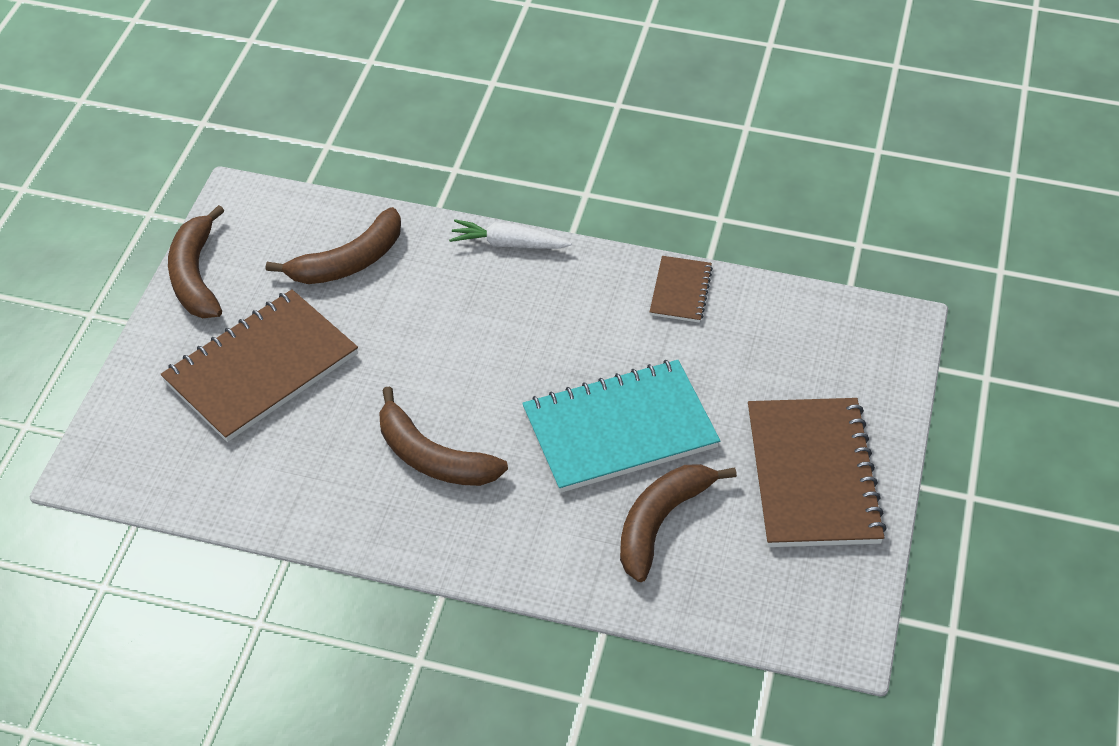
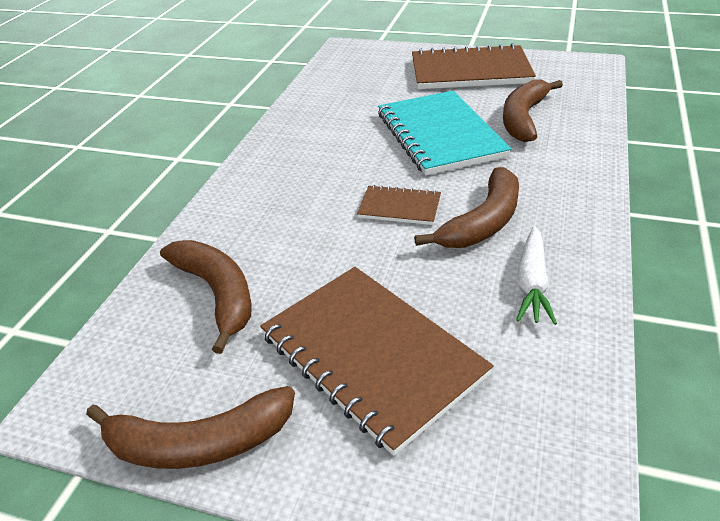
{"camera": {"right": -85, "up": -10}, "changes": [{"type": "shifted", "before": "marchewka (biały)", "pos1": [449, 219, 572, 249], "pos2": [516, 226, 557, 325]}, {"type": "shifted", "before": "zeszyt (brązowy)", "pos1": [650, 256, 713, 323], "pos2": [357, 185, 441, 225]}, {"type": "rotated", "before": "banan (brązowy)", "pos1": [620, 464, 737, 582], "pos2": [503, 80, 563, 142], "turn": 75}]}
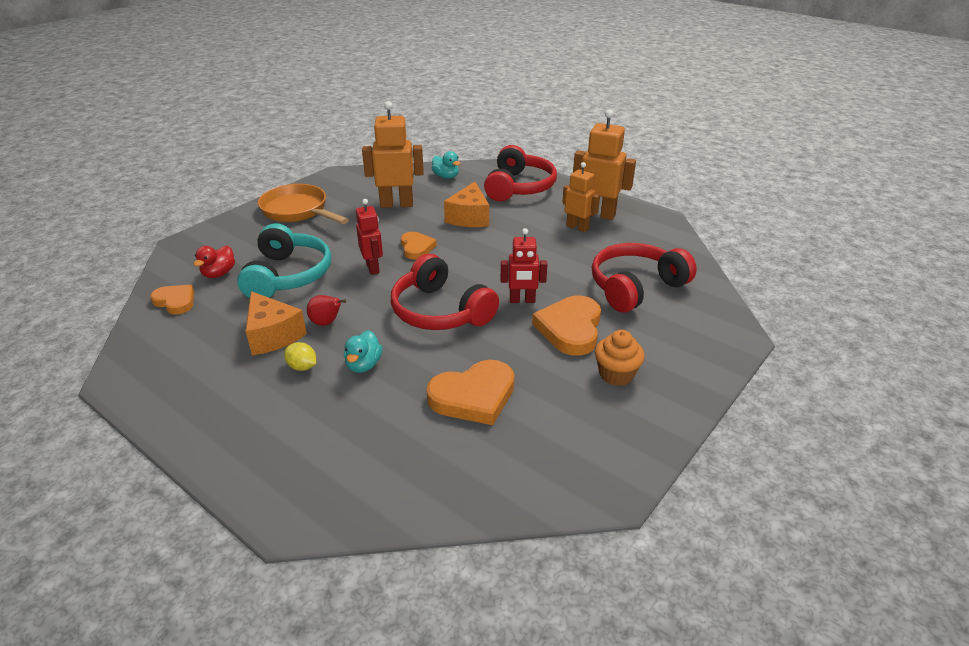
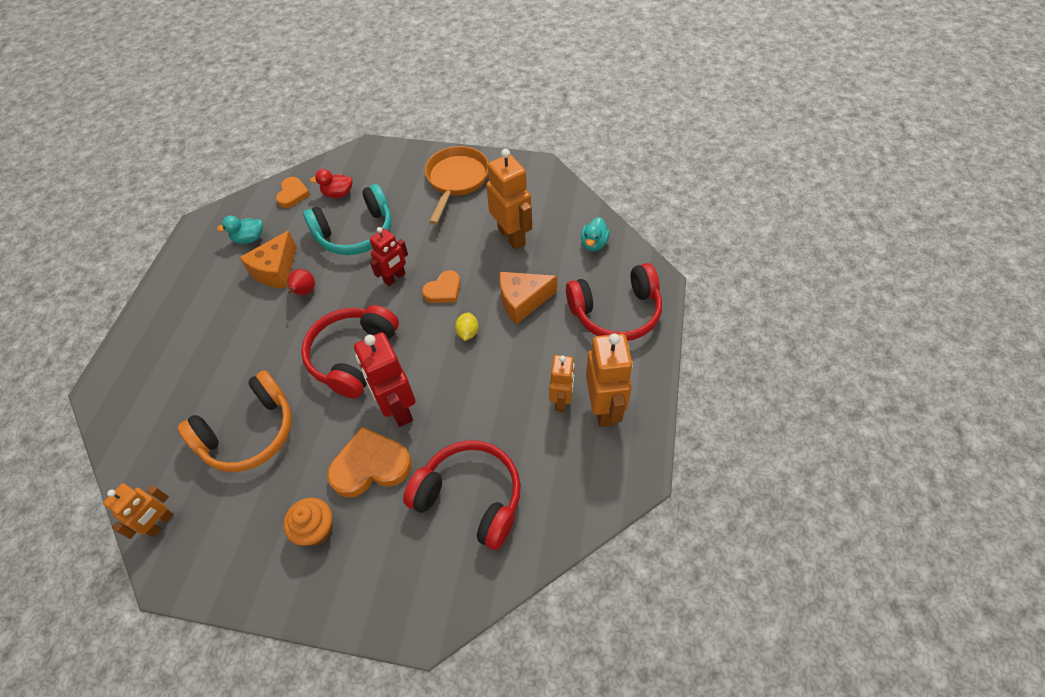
{"camera": {"right": 65, "up": 20}, "changes": [{"type": "scaled", "before": "robot (czerwony)", "pos1": [501, 228, 547, 303], "pos2": [354, 332, 416, 427], "scale": 1.58}, {"type": "shifted", "before": "kaczka (turkusowy)", "pos1": [344, 330, 382, 373], "pos2": [217, 216, 263, 244]}, {"type": "shifted", "before": "cytryna (żółty)", "pos1": [284, 342, 316, 371], "pos2": [455, 312, 479, 341]}, {"type": "swapped", "before": "serce (pomarańczowy)", "after": "słuchawki (pomarańczowy)", "pos1": [426, 360, 514, 425], "pos2": [178, 370, 292, 472]}, {"type": "new", "after": "robot (pomarańczowy)", "pos2": [103, 483, 174, 539]}]}
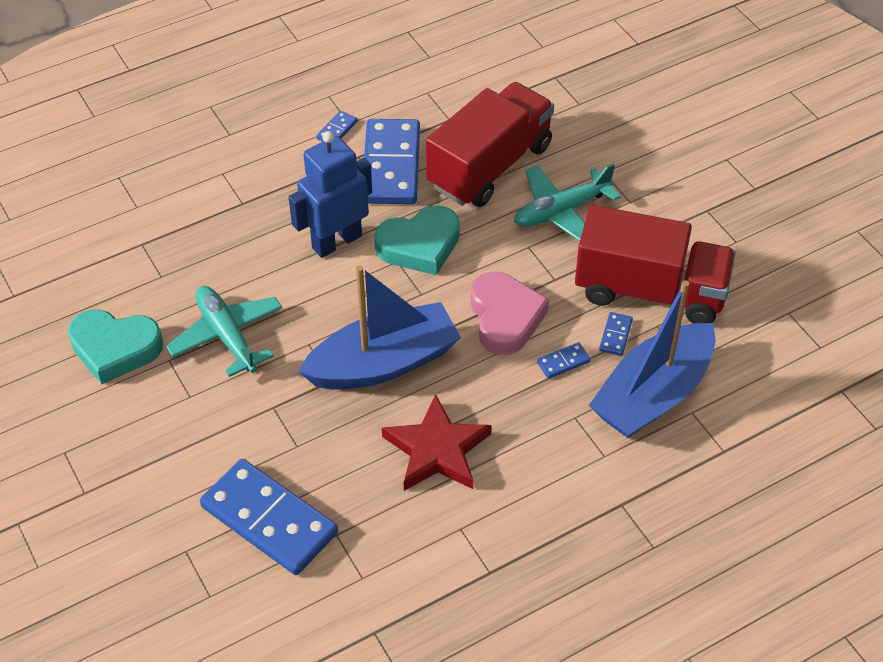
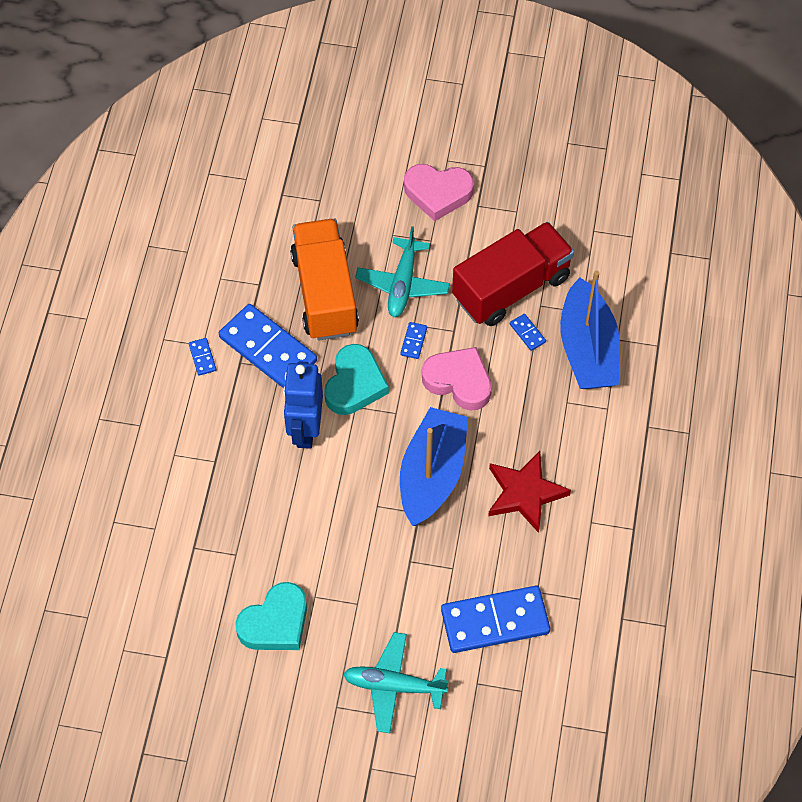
{"camera": {"right": -50, "up": 10}, "changes": [{"type": "repainted", "before": "ciężarówka (czerwony)", "after": "ciężarówka (pomarańczowy)", "pos1": [426, 82, 554, 207], "pos2": [290, 219, 359, 341]}, {"type": "shifted", "before": "samolot (turkusowy)", "pos1": [166, 286, 282, 377], "pos2": [343, 632, 448, 733]}, {"type": "shifted", "before": "kostka domina (niebieski)", "pos1": [537, 342, 591, 379], "pos2": [400, 322, 427, 359]}, {"type": "new", "after": "serce (różowy)", "pos2": [404, 164, 474, 221]}]}
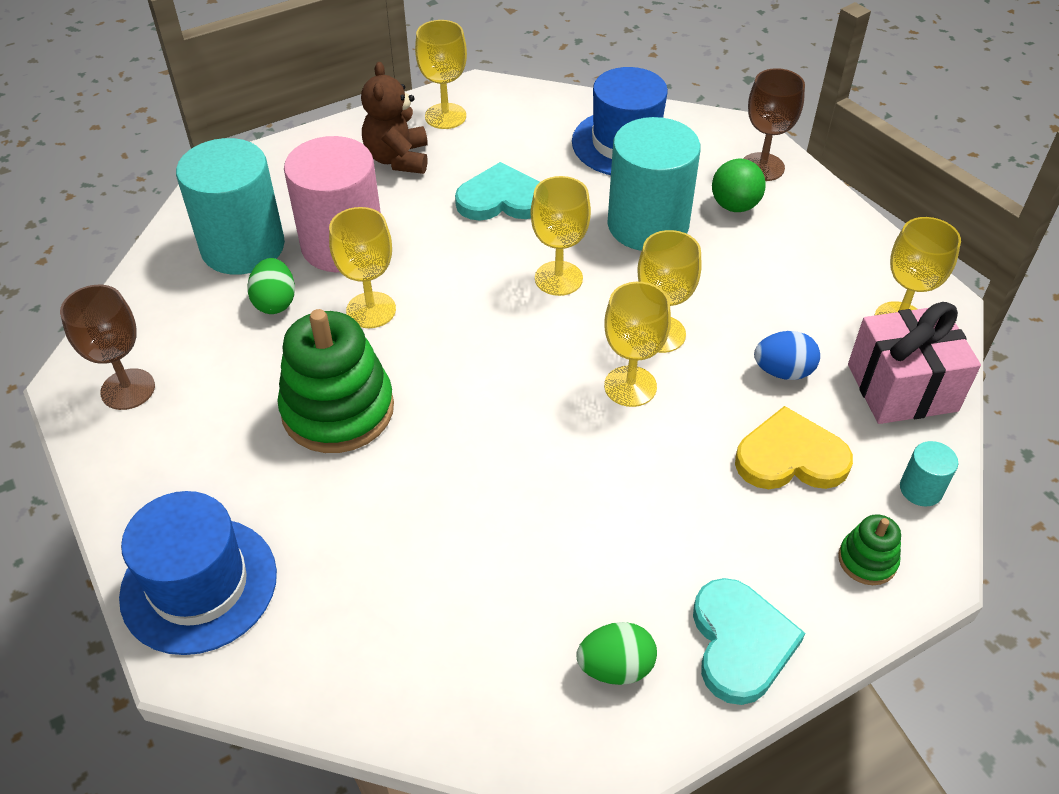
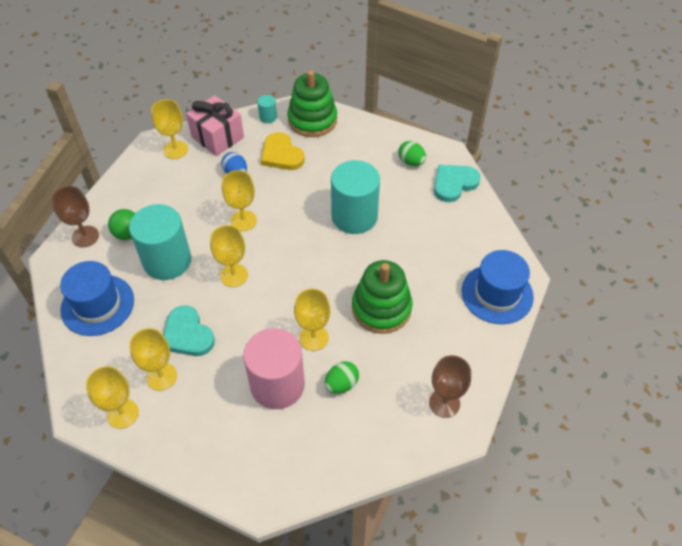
{"camera": {"right": -125, "up": 5}, "changes": [{"type": "gone", "before": "miś (brązowy)", "pos1": [361, 62, 428, 174]}, {"type": "shifted", "before": "walec (turkusowy)", "pos1": [176, 138, 285, 275], "pos2": [331, 160, 380, 234]}, {"type": "shifted", "before": "kielich (żółty)", "pos1": [604, 282, 671, 407], "pos2": [129, 328, 177, 391]}, {"type": "scaled", "before": "zabawka nakładanka (zielony)", "pos1": [838, 514, 901, 585], "pos2": [287, 70, 337, 137], "scale": 2.14}, {"type": "shifted", "before": "serce (turkusowy)", "pos1": [693, 578, 805, 705], "pos2": [434, 165, 481, 202]}]}
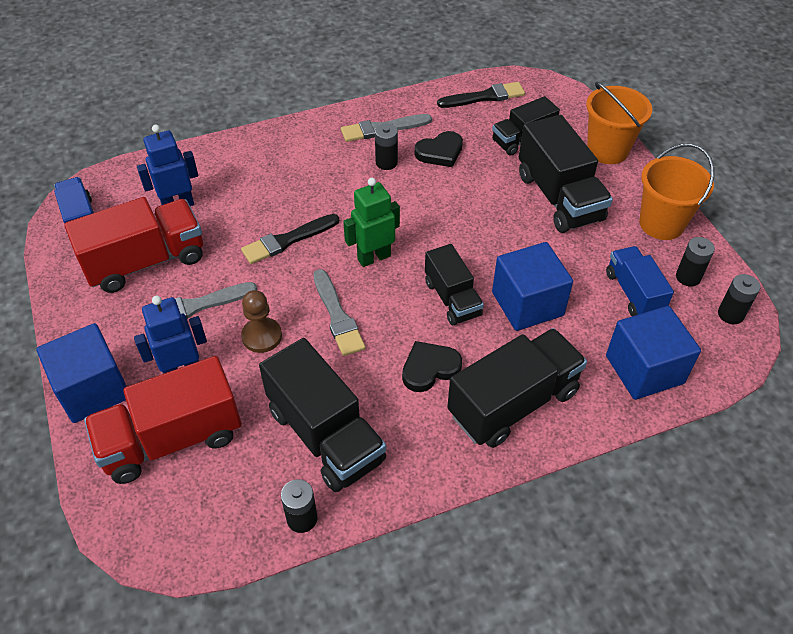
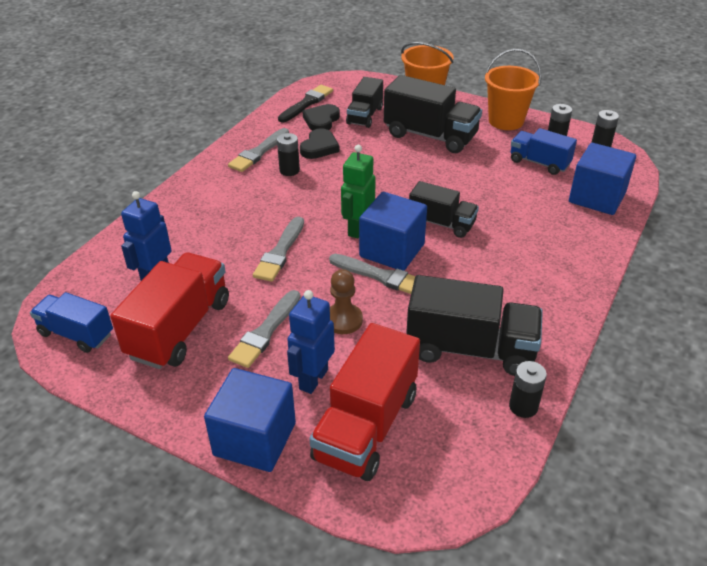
{"camera": {"right": -40, "up": -10}, "changes": [{"type": "repainted", "before": "pędzel (czarny)", "after": "pędzel (szary)", "pos1": [241, 214, 339, 264], "pos2": [253, 217, 304, 282]}, {"type": "shifted", "before": "sześcian (niebieski)", "pos1": [492, 242, 573, 331], "pos2": [359, 192, 427, 271]}, {"type": "gone", "before": "ciężarówka (czarny)", "pos1": [447, 328, 587, 448]}, {"type": "shifted", "before": "serce (czarny)", "pos1": [402, 341, 462, 392], "pos2": [303, 104, 340, 131]}]}
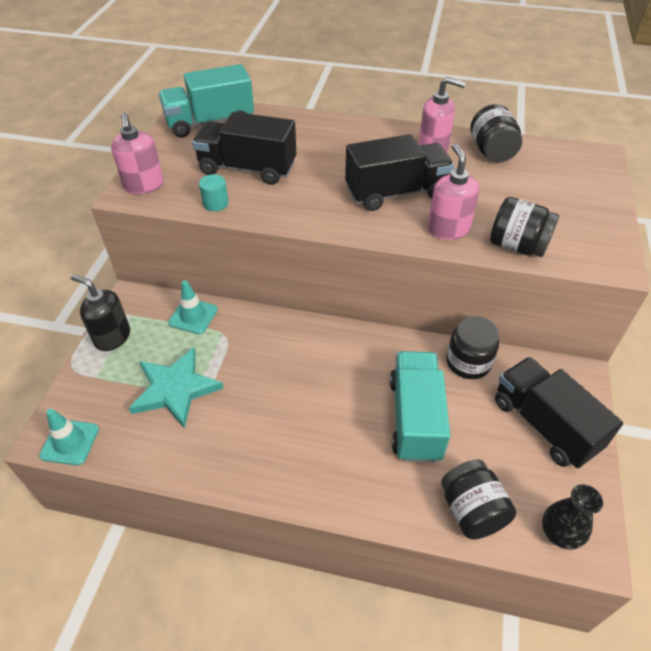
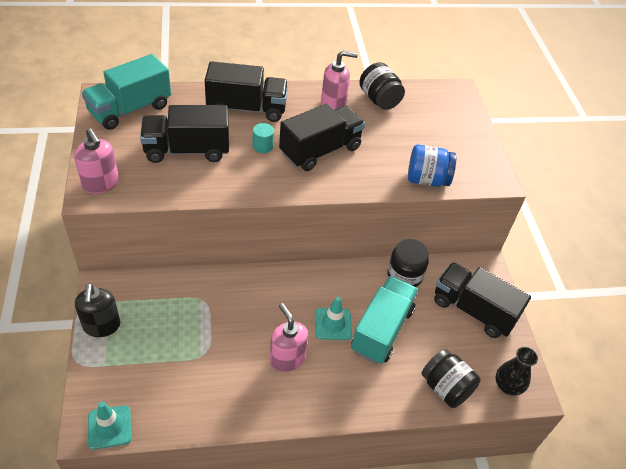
{"camera": {"right": -25, "up": 0}, "changes": [{"type": "shifted", "before": "dozownik mydła (różowy)", "pos1": [427, 143, 479, 240], "pos2": [270, 303, 308, 372]}, {"type": "shifted", "before": "walec (turkusowy)", "pos1": [199, 174, 229, 211], "pos2": [253, 123, 274, 153]}, {"type": "repainted", "before": "słoik (czarny)", "after": "słoik (niebieski)", "pos1": [490, 197, 559, 257], "pos2": [408, 145, 456, 187]}, {"type": "rotated", "before": "dozownik mydła (czarny)", "pos1": [71, 274, 130, 351], "pos2": [75, 283, 120, 337], "turn": -105}, {"type": "shifted", "before": "pachołek (turkusowy)", "pos1": [168, 280, 218, 334], "pos2": [315, 297, 352, 340]}, {"type": "gone", "before": "gwiazda (turkusowy)", "pos1": [129, 347, 224, 429]}, {"type": "rotated", "before": "ciężarówka (turkusowy)", "pos1": [390, 351, 450, 463], "pos2": [351, 276, 418, 364], "turn": 45}, {"type": "new", "after": "ciężarówka (czarny)", "pos2": [205, 61, 288, 122]}]}
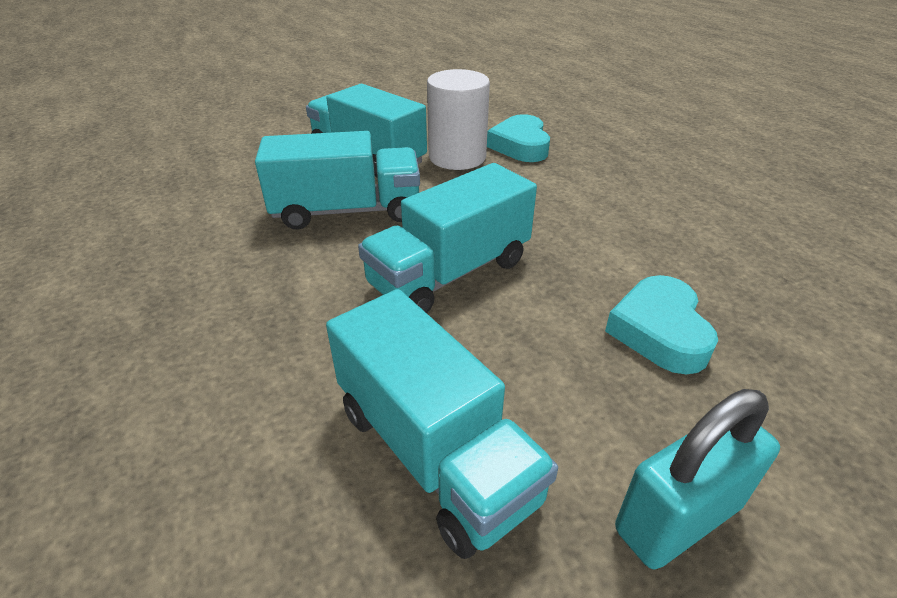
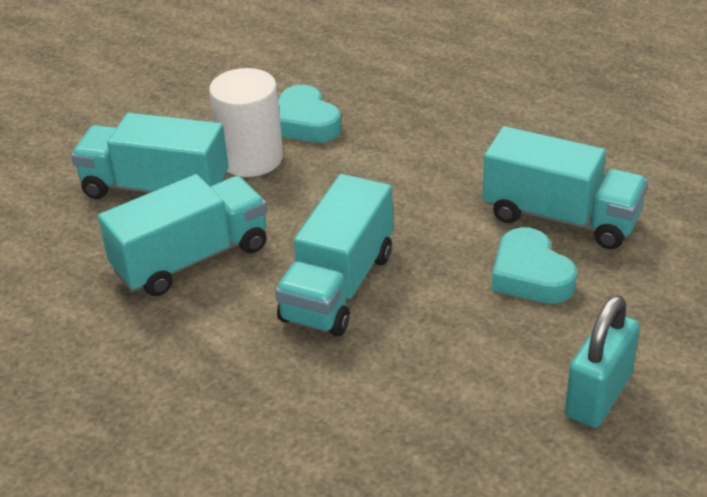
{"camera": {"right": -25, "up": 0}, "changes": [{"type": "shifted", "before": "ciężarówka (turkusowy)", "pos1": [326, 289, 558, 559], "pos2": [483, 126, 648, 249]}]}
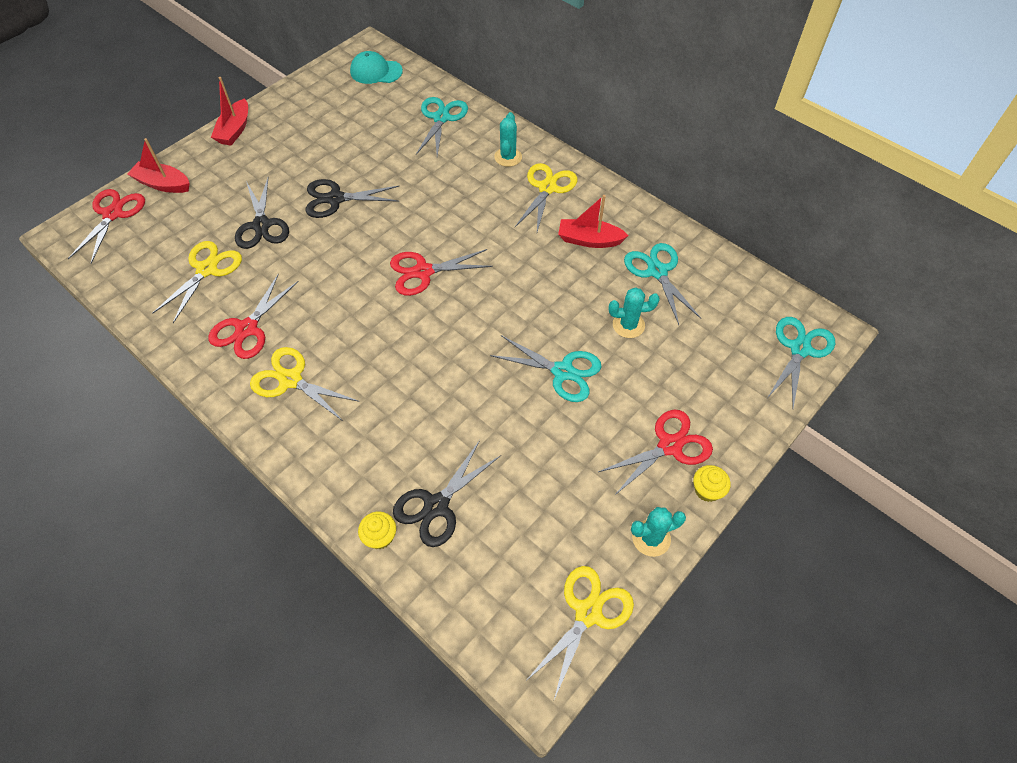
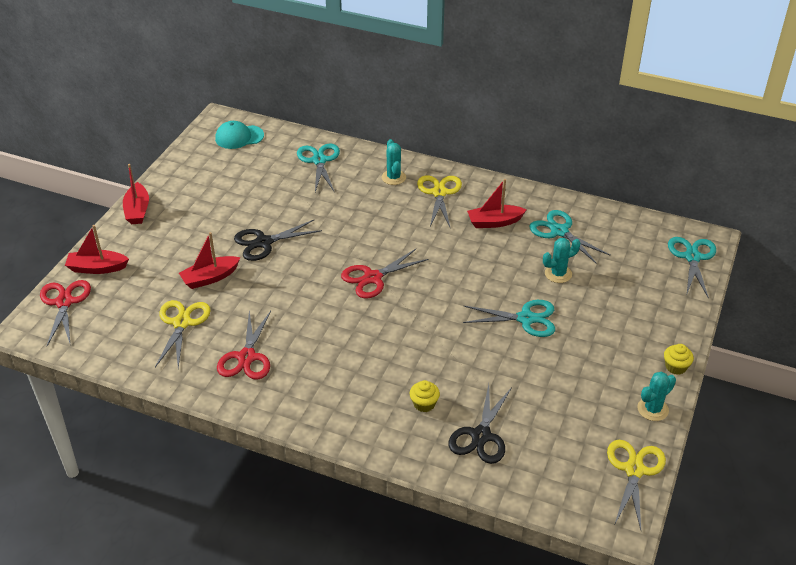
{"camera": {"right": -20, "up": -15}, "changes": [{"type": "swapped", "before": "nożyczki (czarny)", "after": "łódka (czerwony)", "pos1": [235, 178, 289, 249], "pos2": [179, 232, 240, 289]}, {"type": "gone", "before": "nożyczki (żółty)", "pos1": [250, 347, 360, 421]}, {"type": "gone", "before": "nożyczki (czerwony)", "pos1": [598, 410, 713, 496]}, {"type": "shifted", "before": "muffinka (żółty)", "pos1": [358, 511, 396, 549], "pos2": [410, 380, 440, 412]}]}
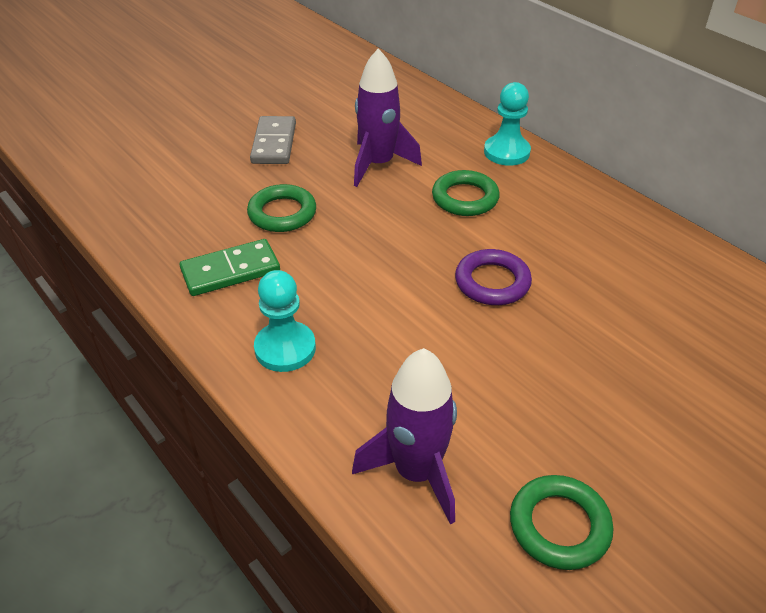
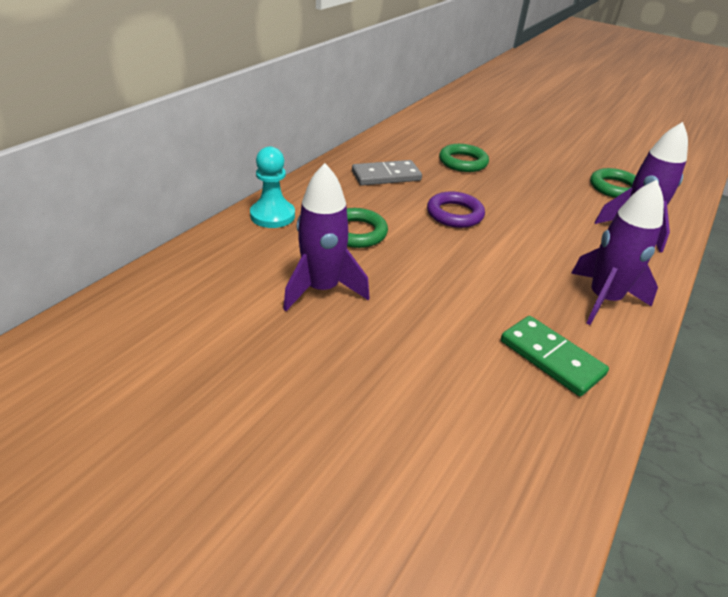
{"camera": {"right": -110, "up": -5}, "changes": [{"type": "shifted", "before": "kostka domina (szary)", "pos1": [250, 116, 296, 164], "pos2": [352, 160, 422, 186]}, {"type": "shifted", "before": "pierścień (zielony)", "pos1": [247, 184, 316, 232], "pos2": [439, 144, 489, 172]}, {"type": "swapped", "before": "pionek (turkusowy)", "after": "rakieta (fioletowy)", "pos1": [254, 270, 316, 372], "pos2": [571, 180, 664, 325]}]}
